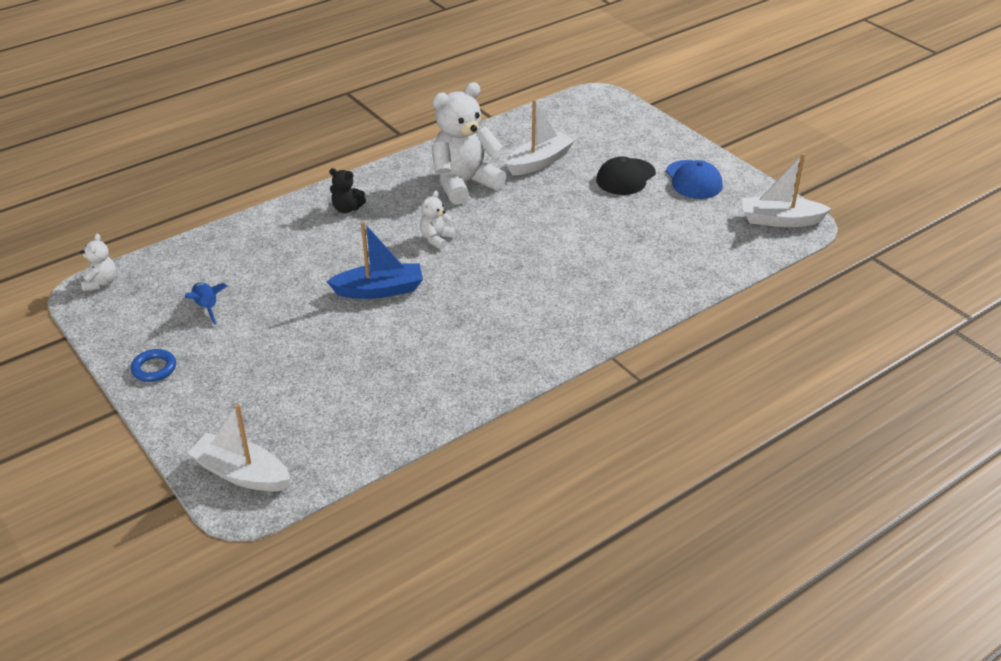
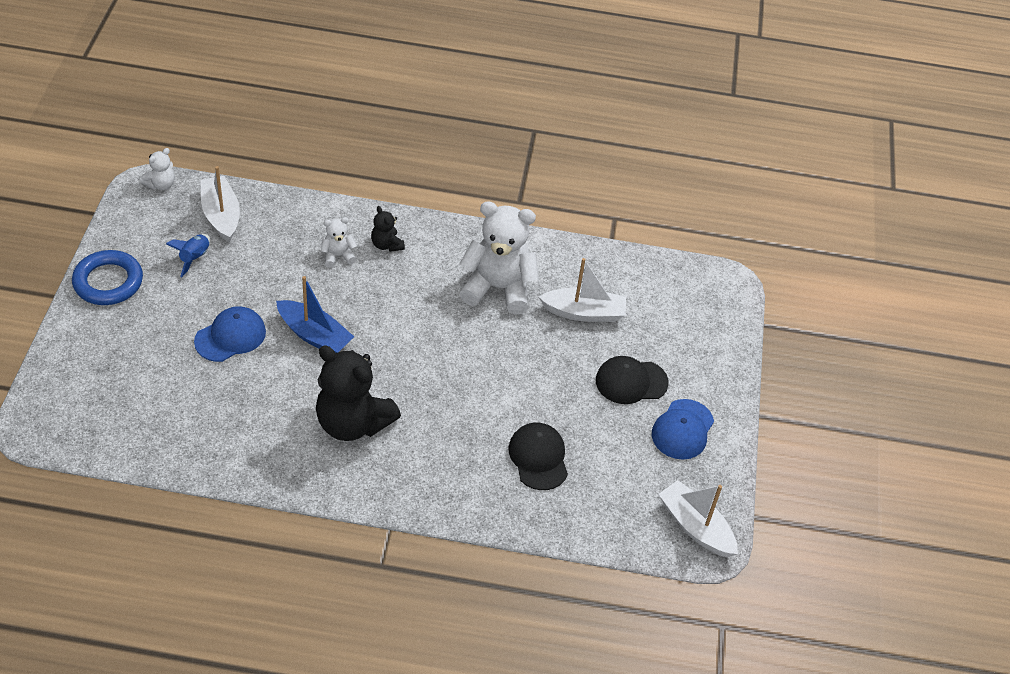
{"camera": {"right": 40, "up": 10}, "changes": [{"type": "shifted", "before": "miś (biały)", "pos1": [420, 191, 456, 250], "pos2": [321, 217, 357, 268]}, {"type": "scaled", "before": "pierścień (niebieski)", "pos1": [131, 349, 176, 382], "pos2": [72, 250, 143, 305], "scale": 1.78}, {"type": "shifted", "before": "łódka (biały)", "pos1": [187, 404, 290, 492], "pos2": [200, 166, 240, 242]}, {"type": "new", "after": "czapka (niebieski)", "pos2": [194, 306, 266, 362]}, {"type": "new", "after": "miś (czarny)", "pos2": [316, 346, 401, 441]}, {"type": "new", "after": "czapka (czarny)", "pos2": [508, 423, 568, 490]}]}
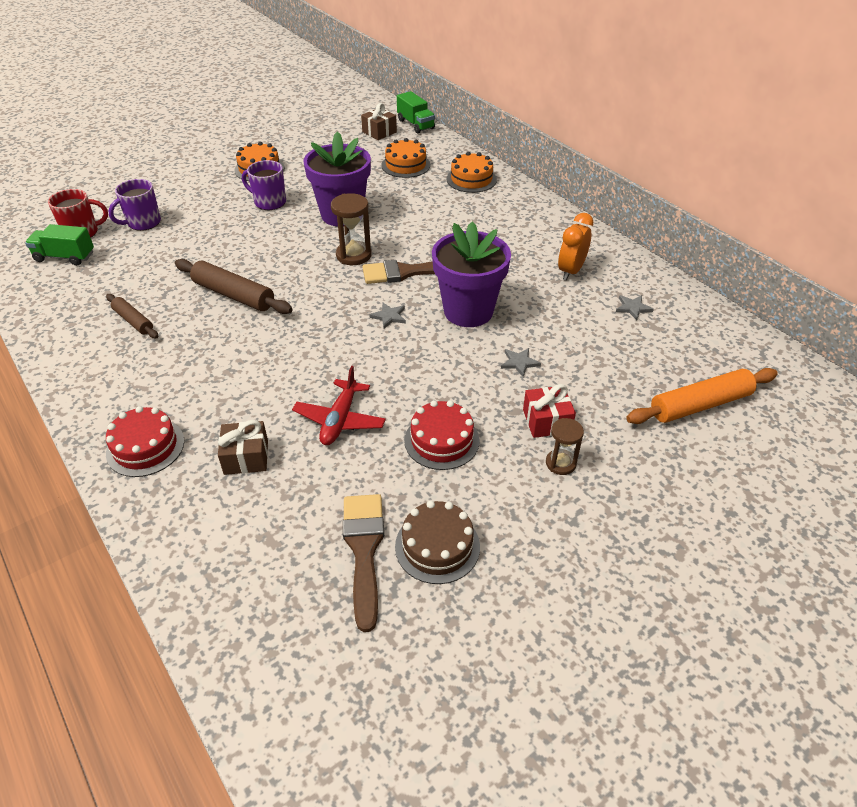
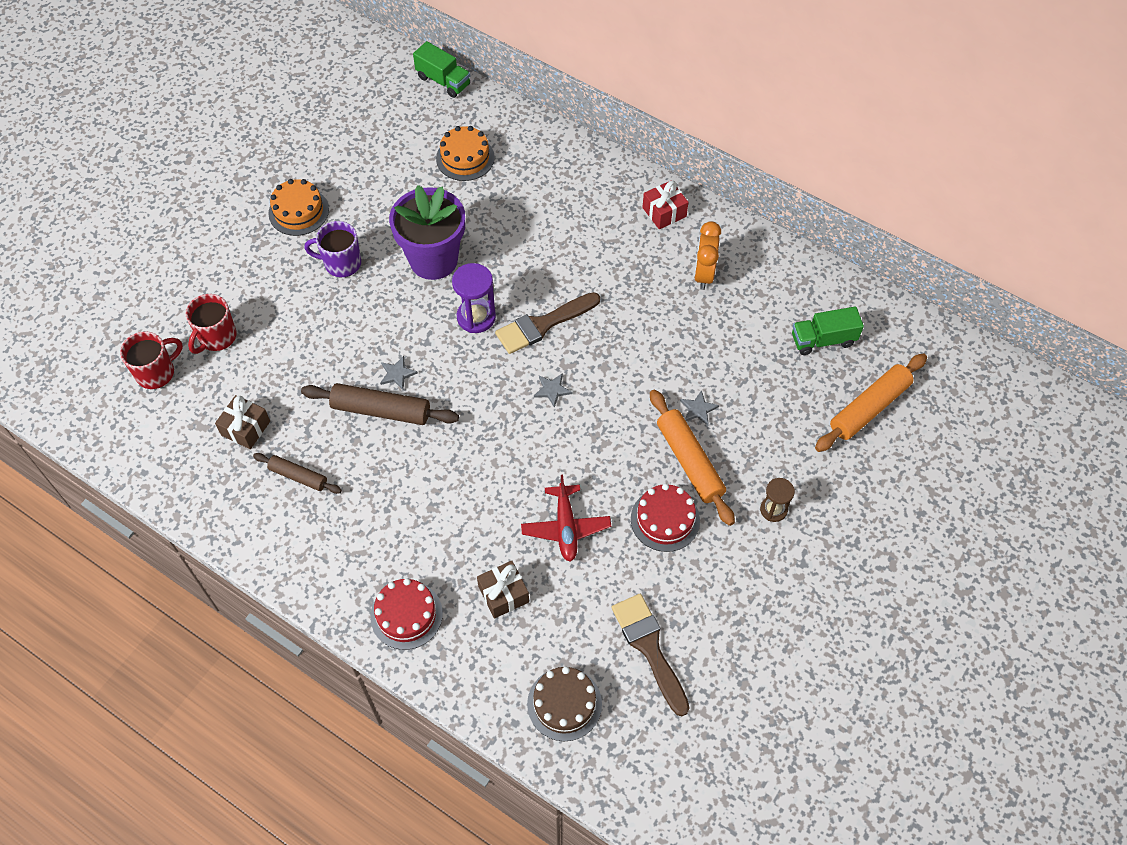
{"camera": {"right": -20, "up": 15}, "changes": [{"type": "shifted", "before": "prezent (brązowy)", "pos1": [361, 103, 397, 140], "pos2": [215, 395, 270, 449]}, {"type": "gone", "before": "tort (pomarańczowy)", "pos1": [446, 152, 497, 193]}, {"type": "repainted", "before": "kubek (fioletowy)", "after": "kubek (czerwony)", "pos1": [108, 179, 161, 231], "pos2": [185, 294, 237, 354]}, {"type": "repainted", "before": "klepsydra (brązowy)", "after": "klepsydra (fioletowy)", "pos1": [331, 193, 372, 265], "pos2": [452, 263, 496, 333]}, {"type": "gone", "before": "doniczka (fioletowy)", "pos1": [432, 222, 511, 327]}, {"type": "shifted", "before": "ciężarówka (zielony)", "pos1": [25, 224, 94, 266], "pos2": [792, 306, 864, 355]}, {"type": "shifted", "before": "gwiazda (szary)", "pos1": [616, 295, 654, 320], "pos2": [380, 356, 418, 390]}, {"type": "shifted", "before": "prezent (czerwony)", "pos1": [523, 384, 576, 438], "pos2": [642, 180, 689, 229]}, {"type": "shifted", "before": "tort (brązowy)", "pos1": [395, 500, 480, 584], "pos2": [527, 667, 602, 741]}, {"type": "new", "after": "wałek do ciasta (pomarańczowy)", "pos2": [650, 389, 735, 526]}]}
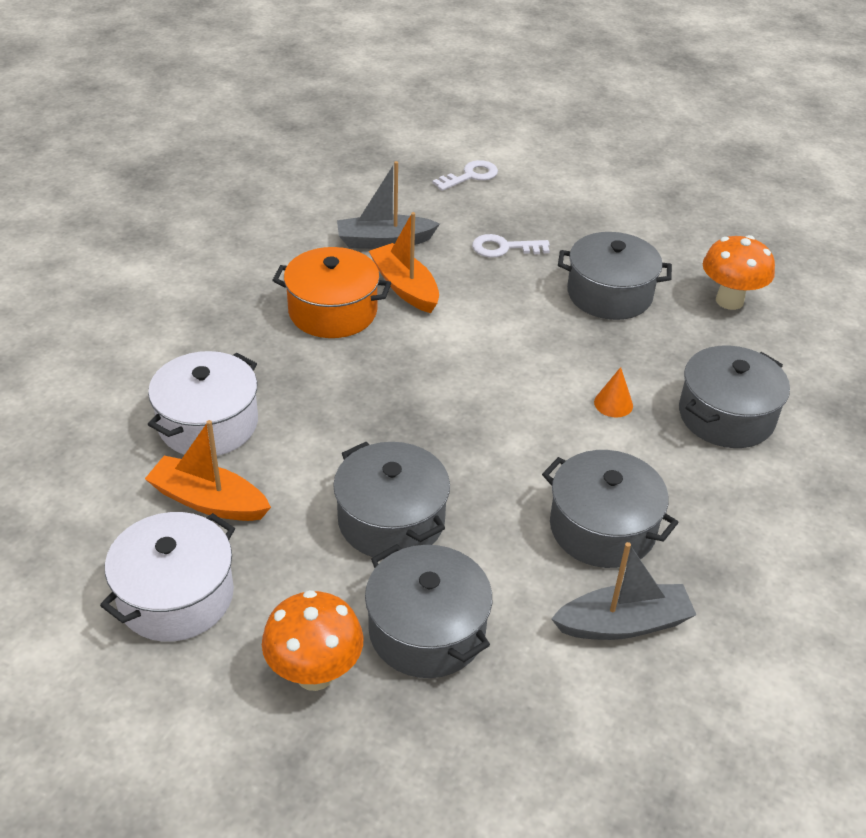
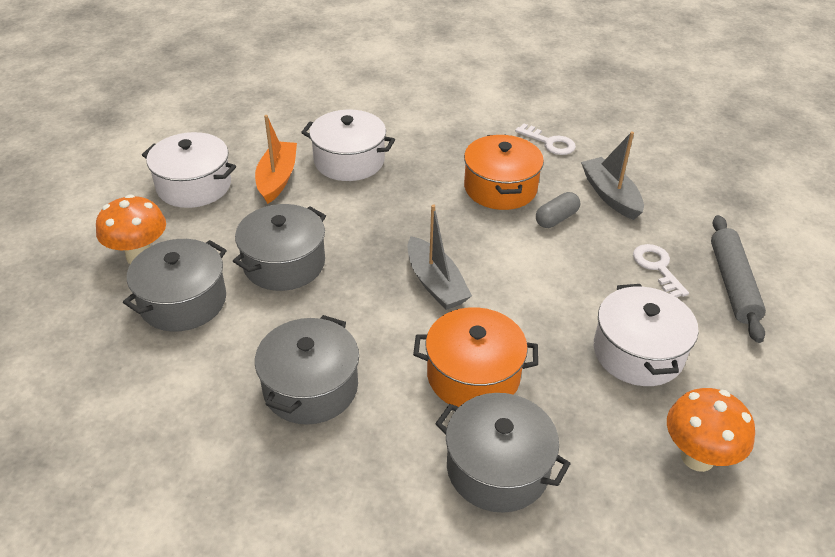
{"camera": {"right": 75, "up": 0}, "changes": [{"type": "shifted", "before": "klucz (biały)", "pos1": [433, 160, 498, 191], "pos2": [515, 123, 576, 155]}, {"type": "swapped", "before": "łódka (pomarańczowy)", "after": "kapsułka (szary)", "pos1": [369, 212, 439, 313], "pos2": [536, 192, 580, 228]}, {"type": "repainted", "before": "garnek (szary)", "after": "garnek (biały)", "pos1": [558, 232, 672, 320], "pos2": [594, 284, 698, 386]}, {"type": "swapped", "before": "stożek (pomarańczowy)", "after": "garnek (pomarańczowy)", "pos1": [594, 367, 633, 417], "pos2": [413, 307, 538, 407]}, {"type": "shifted", "before": "łódka (szary)", "pos1": [551, 542, 696, 640], "pos2": [408, 204, 472, 310]}, {"type": "new", "after": "wałek do ciasta (szary)", "pos2": [711, 215, 766, 343]}]}
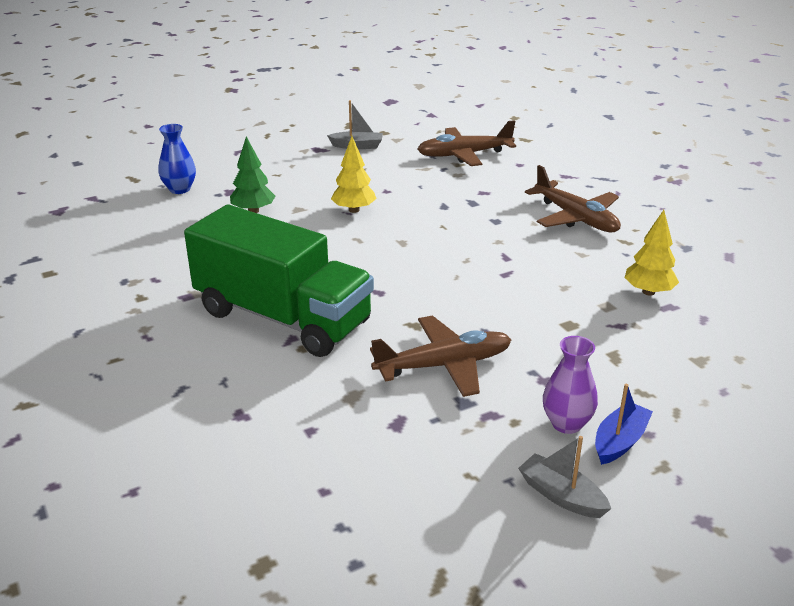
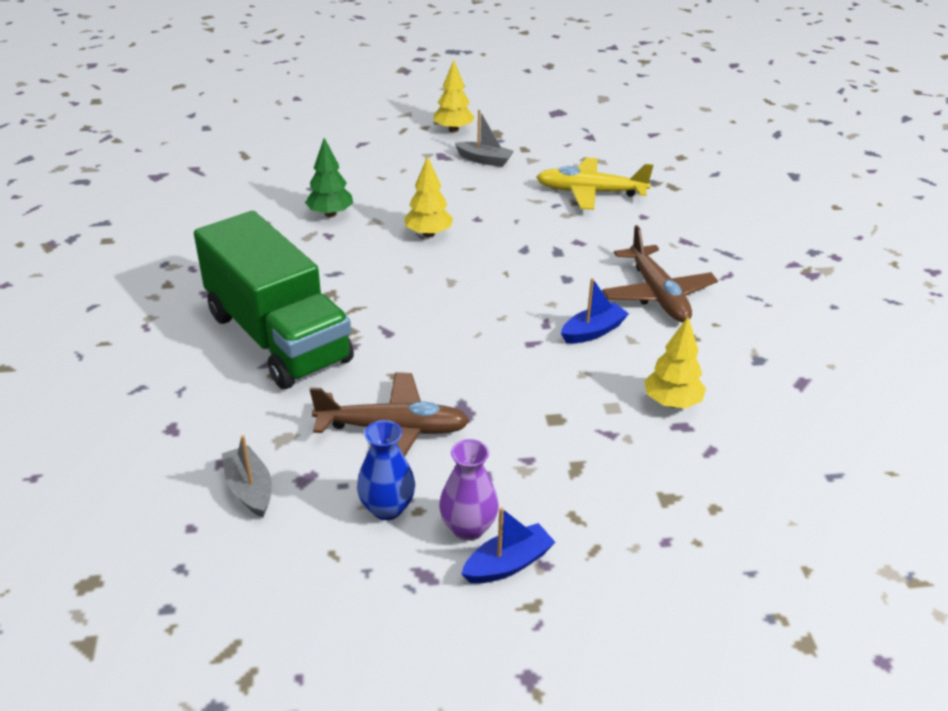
{"camera": {"right": 20, "up": 5}, "changes": [{"type": "repainted", "before": "samolot (brązowy)", "after": "samolot (żółty)", "pos1": [417, 120, 516, 166], "pos2": [536, 158, 653, 210]}, {"type": "shifted", "before": "wazon (niebieski)", "pos1": [158, 124, 196, 194], "pos2": [357, 420, 415, 520]}, {"type": "shifted", "before": "łódka (szary)", "pos1": [518, 436, 611, 518], "pos2": [221, 435, 272, 518]}, {"type": "new", "after": "drzewko (żółty)", "pos2": [433, 60, 475, 132]}, {"type": "new", "after": "łódka (niebieski)", "pos2": [561, 278, 629, 344]}]}
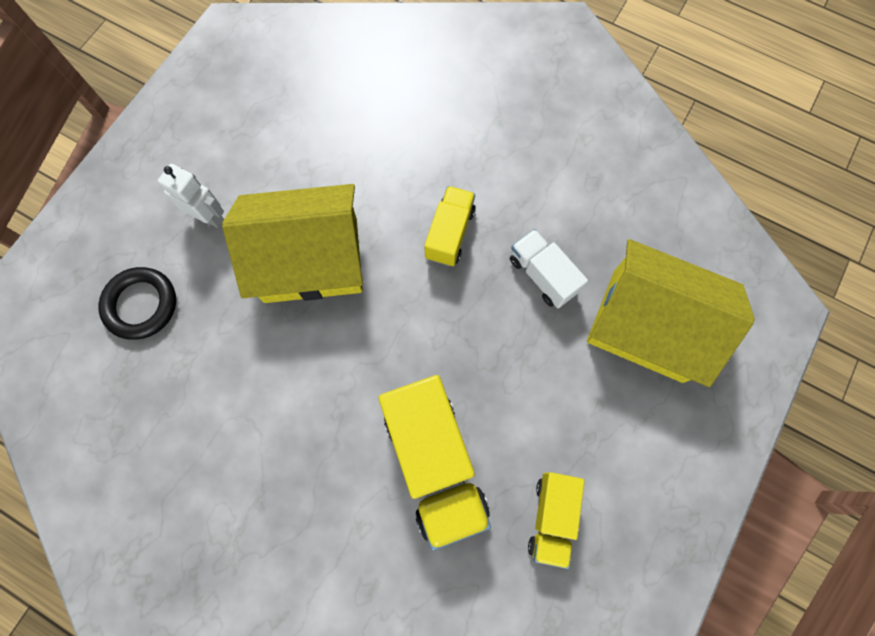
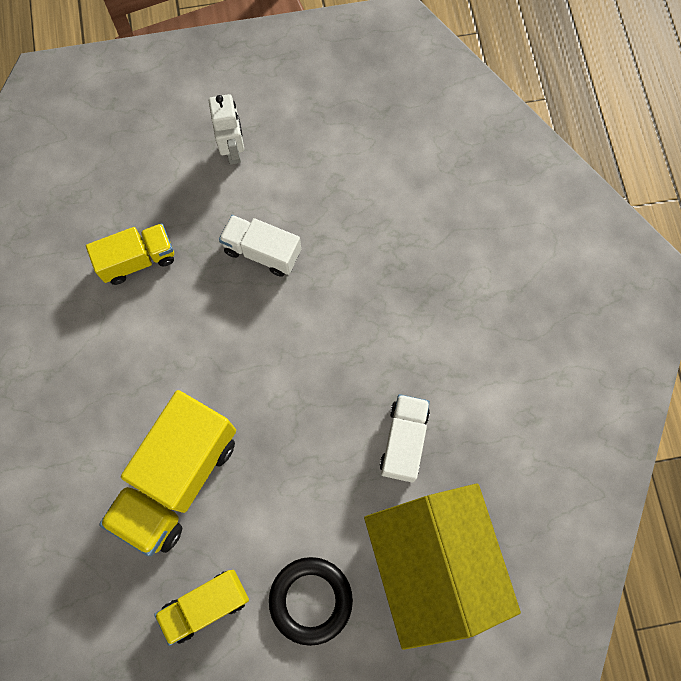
{"camera": {"right": 50, "up": 0}, "changes": [{"type": "swapped", "before": "domek (żółty)", "after": "ciężarówka (biały)", "pos1": [222, 184, 363, 303], "pos2": [219, 215, 301, 277]}, {"type": "shifted", "before": "ciężarówka (żółty)", "pos1": [424, 186, 476, 266], "pos2": [86, 223, 174, 285]}, {"type": "shifted", "before": "pierścień (czarny)", "pos1": [98, 267, 176, 340], "pos2": [269, 557, 353, 646]}]}
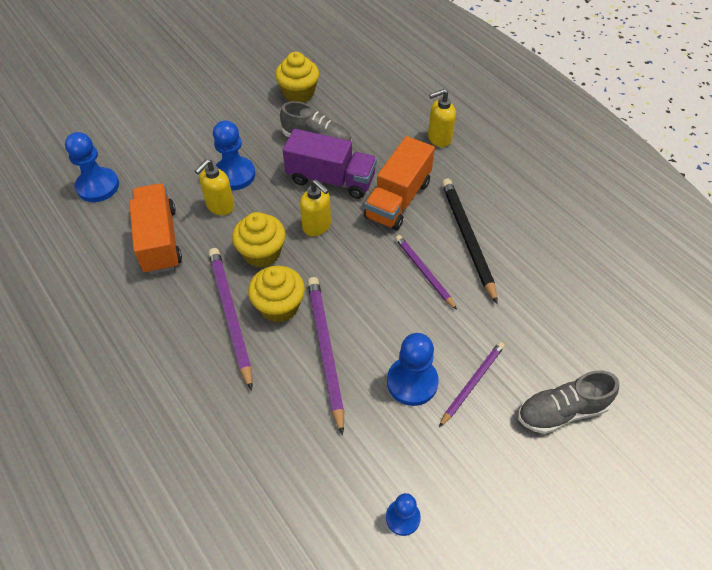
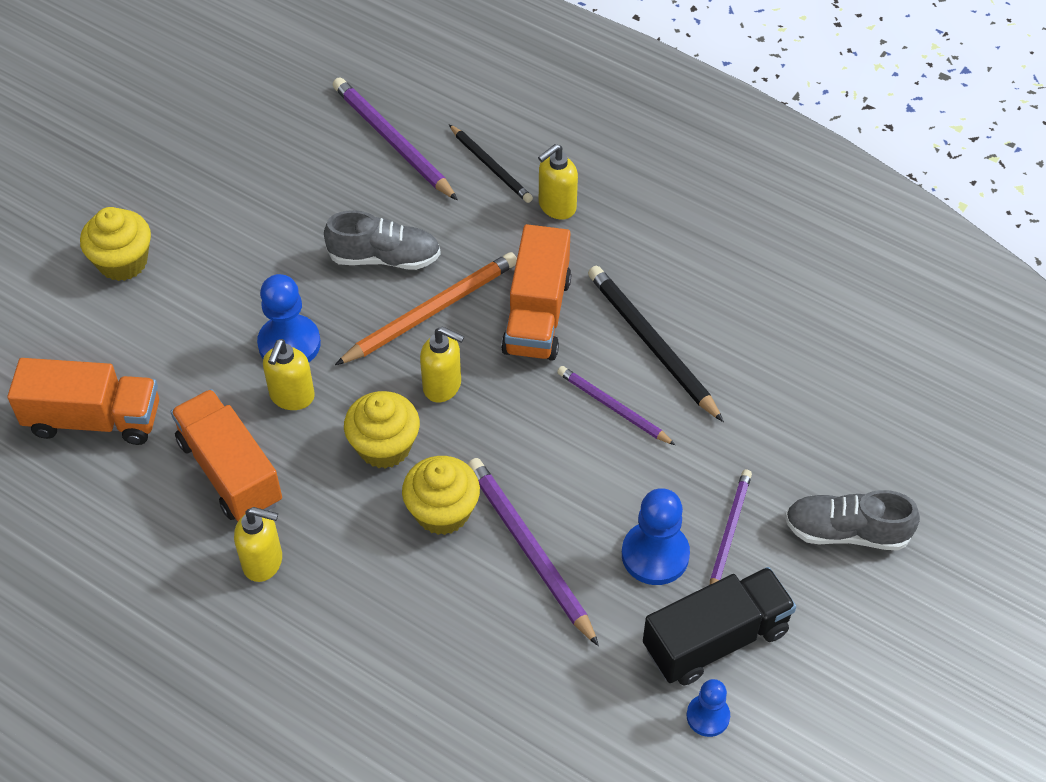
{"camera": {"right": -20, "up": 0}, "changes": [{"type": "shifted", "before": "muffinka (żółty)", "pos1": [275, 52, 319, 103], "pos2": [80, 207, 151, 281]}, {"type": "swapped", "before": "ciężarówka (fioletowy)", "after": "ołówek (pomarańczowy)", "pos1": [283, 129, 377, 199], "pos2": [335, 252, 517, 365]}, {"type": "swapped", "before": "pionek (niebieski)", "after": "ciężarówka (pomarańczowy)", "pos1": [65, 132, 119, 202], "pos2": [7, 358, 159, 445]}, {"type": "shifted", "before": "ołówek (fioletowy)", "pos1": [208, 248, 253, 391], "pos2": [333, 77, 458, 200]}, {"type": "rotated", "before": "but (szary)", "pos1": [518, 371, 619, 434], "pos2": [785, 490, 920, 551], "turn": 45}, {"type": "new", "after": "ołówek (czarny)", "pos2": [449, 124, 533, 203]}, {"type": "new", "after": "dozownik mydła (żółty)", "pos2": [234, 507, 282, 582]}, {"type": "new", "after": "ciężarówka (czarny)", "pos2": [643, 567, 796, 685]}]}
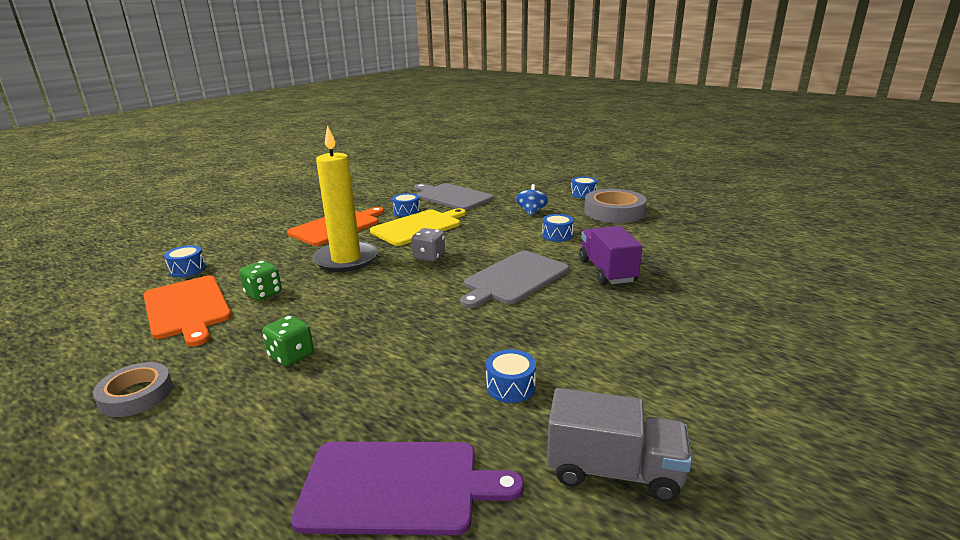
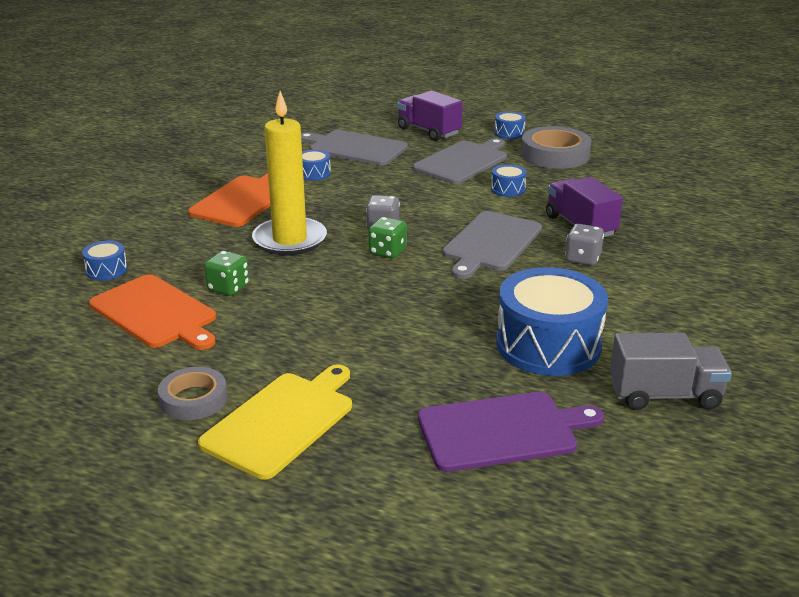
{"camera": {"right": -15, "up": 5}, "changes": [{"type": "swapped", "before": "bączek (niebieski)", "after": "deska do krojenia (szary)", "pos1": [516, 184, 548, 216], "pos2": [413, 138, 507, 184]}, {"type": "shifted", "before": "deska do krojenia (żółty)", "pos1": [370, 208, 466, 246], "pos2": [198, 364, 352, 480]}, {"type": "shifted", "before": "kostka do gry (zielony)", "pos1": [262, 315, 314, 366], "pos2": [368, 217, 407, 259]}, {"type": "scaled", "before": "bęben (niebieski)", "pos1": [486, 349, 536, 403], "pos2": [496, 267, 608, 376], "scale": 2.28}, {"type": "new", "after": "ciężarówka (fioletowy)", "pos2": [397, 90, 463, 141]}, {"type": "new", "after": "kostka do gry (szary)", "pos2": [565, 224, 604, 266]}]}
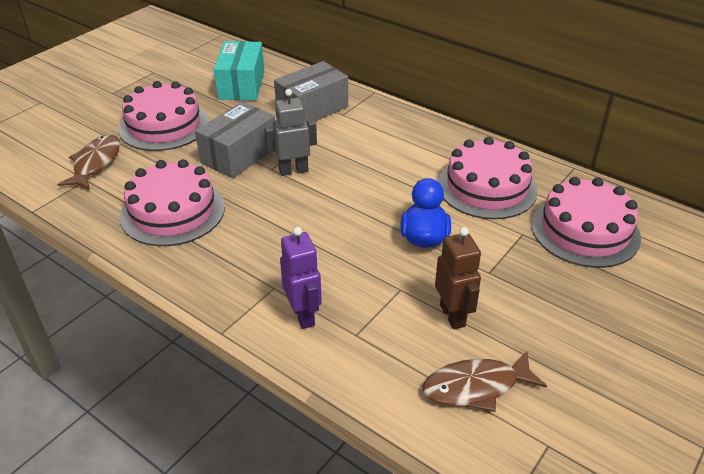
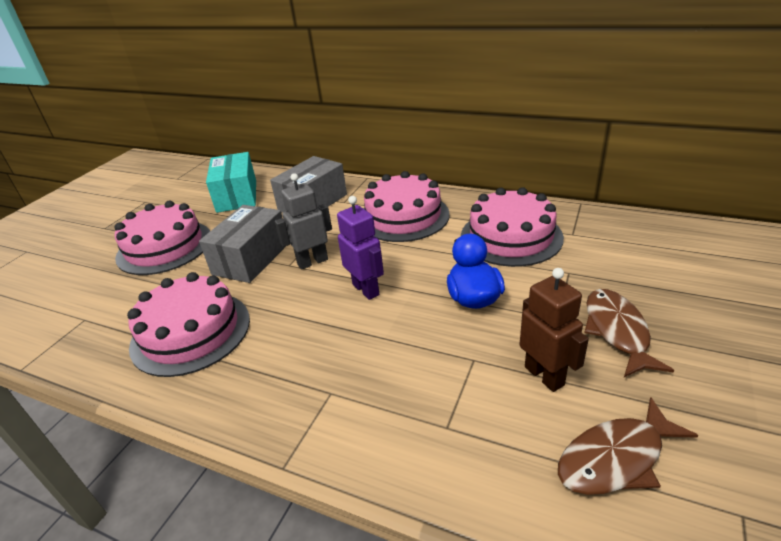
{"camera": {"right": -10, "up": -5}, "changes": [{"type": "shifted", "before": "ryba (brązowy)", "pos1": [57, 135, 120, 190], "pos2": [584, 289, 674, 377]}, {"type": "shifted", "before": "tort (różowy)", "pos1": [531, 177, 641, 268], "pos2": [364, 171, 450, 242]}, {"type": "shifted", "before": "robot (fioletowy)", "pos1": [280, 227, 322, 329], "pos2": [337, 196, 384, 300]}]}
